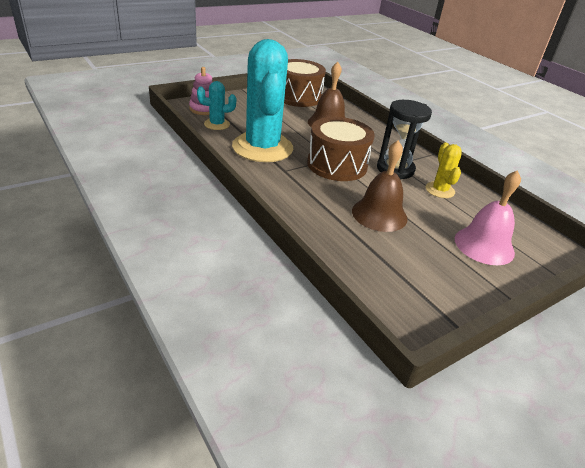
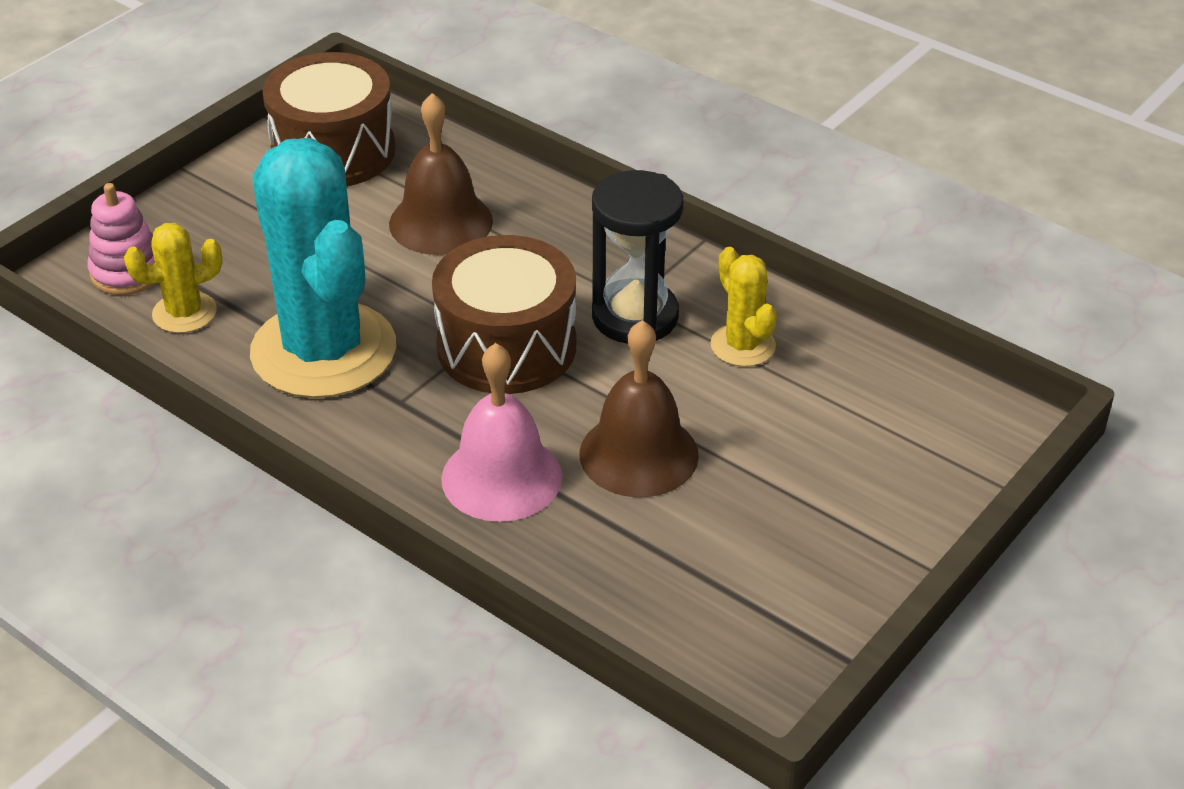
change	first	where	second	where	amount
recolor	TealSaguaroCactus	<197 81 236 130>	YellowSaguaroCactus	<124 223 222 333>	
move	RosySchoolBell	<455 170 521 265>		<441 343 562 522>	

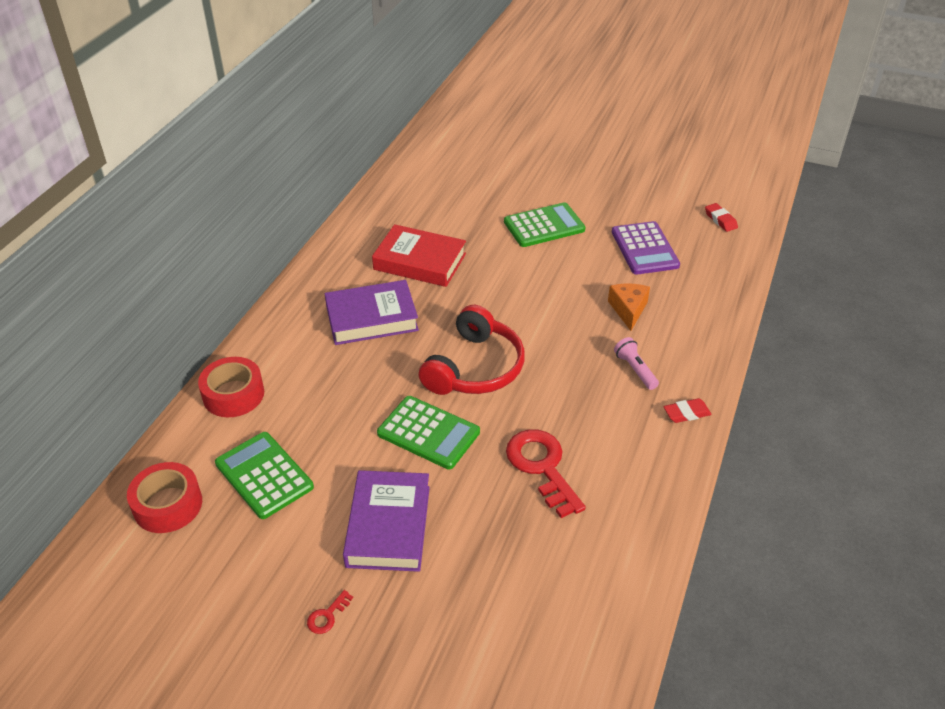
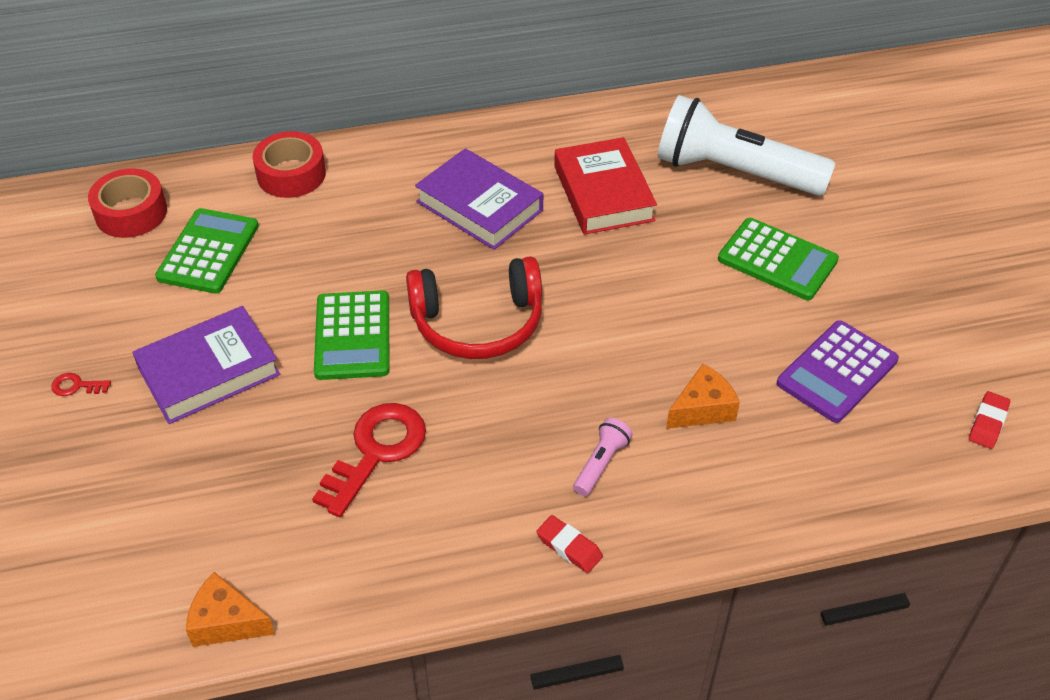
change	first	where	second	where	amount
insert			OrangeColouredCheese	<186 572 275 647>	
insert			WhitePocketTorch	<658 95 836 196>	

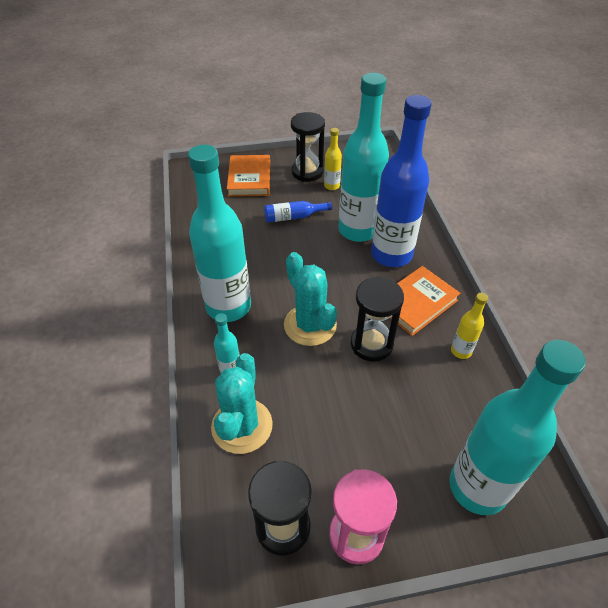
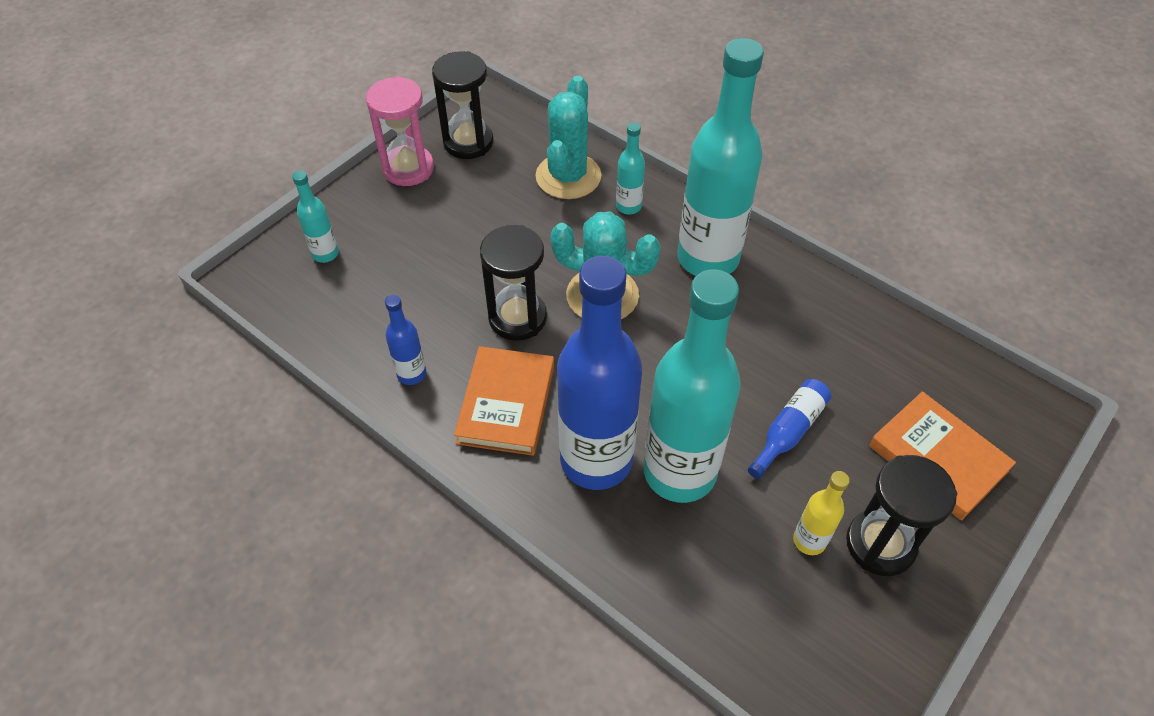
change	first	where	second	where	amount
rotate	TealSaguaroCactus	<211 353 273 454>		<536 76 602 199>	45 degrees clockwise
resize	TealFlask	<450 340 586 515>		<292 171 339 263>	x0.43
recolor	YellowFlask	<451 293 488 359>	BlueFlask	<385 295 426 385>	

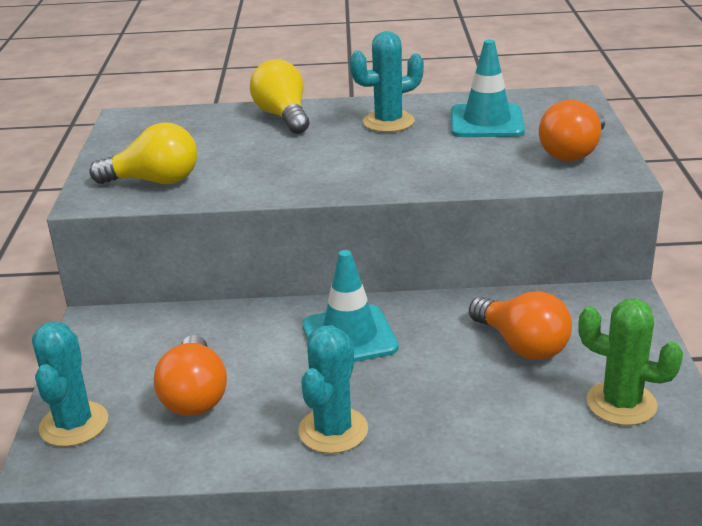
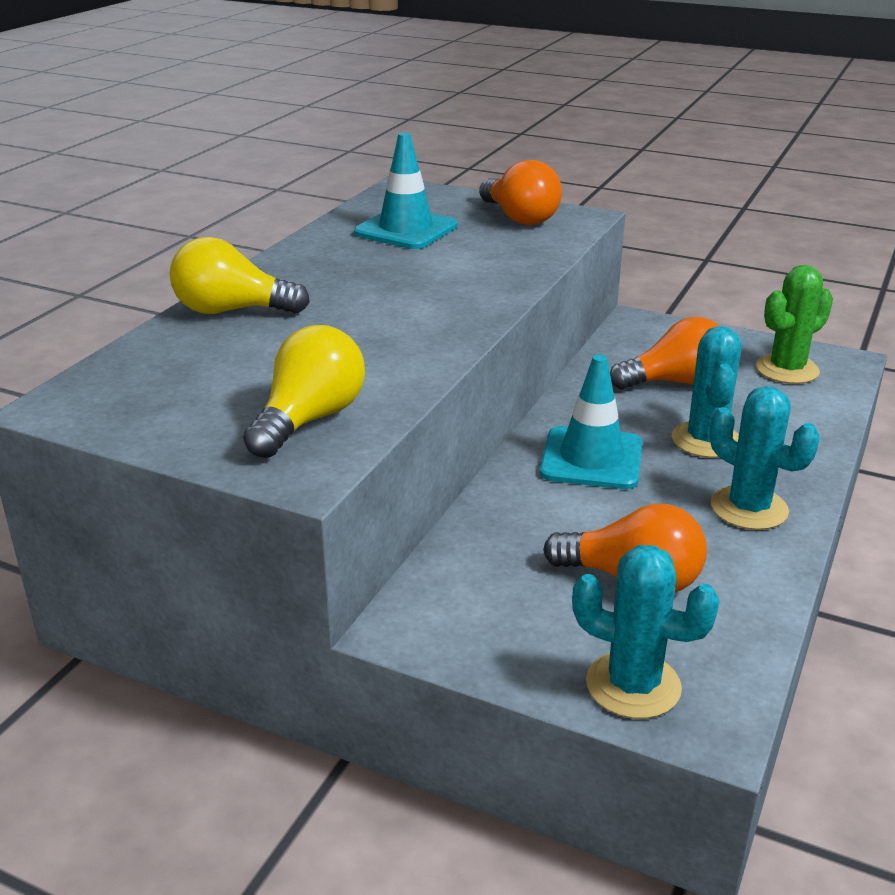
change	first	where	second	where	amount
move	TealSaguaroCactus	<350 31 424 132>		<672 326 742 458>	

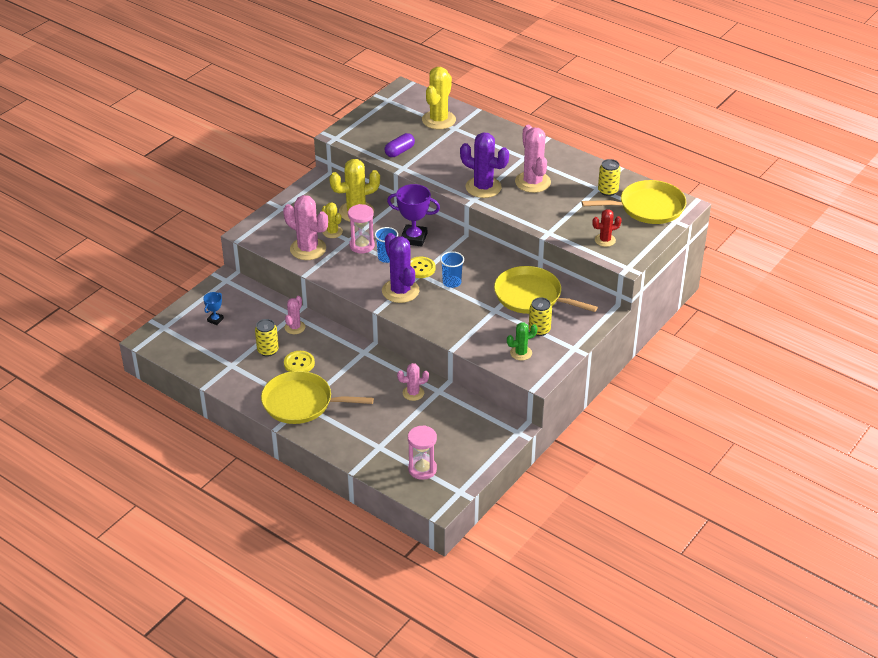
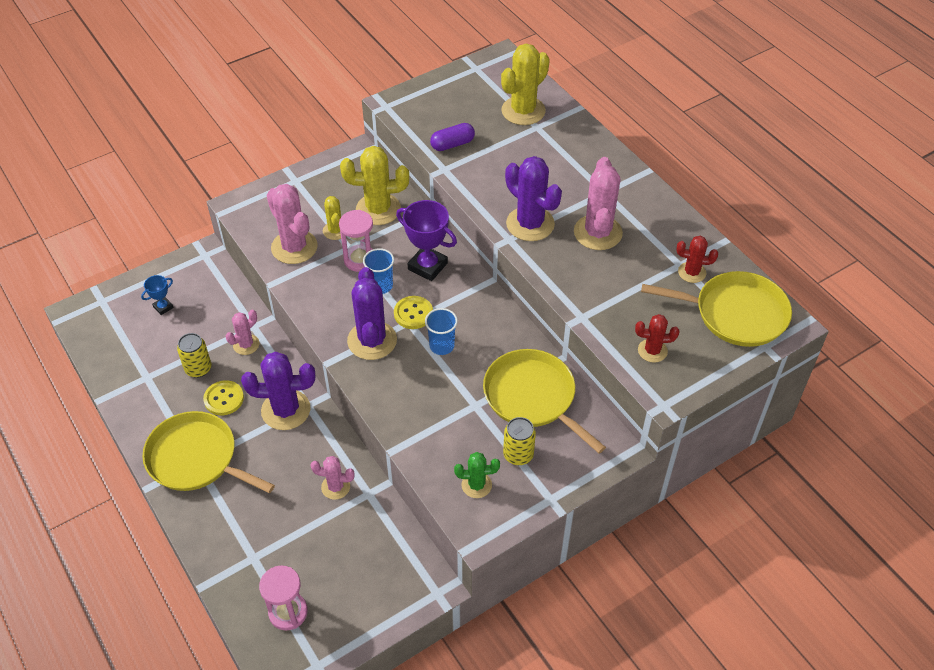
change	first	where	second	where	amount
replace	YellowCan	<598 159 621 196>	RedSaguaroCactus	<676 236 718 283>	
insert			RoyalPurpleSaguaroCactus	<241 352 315 430>	

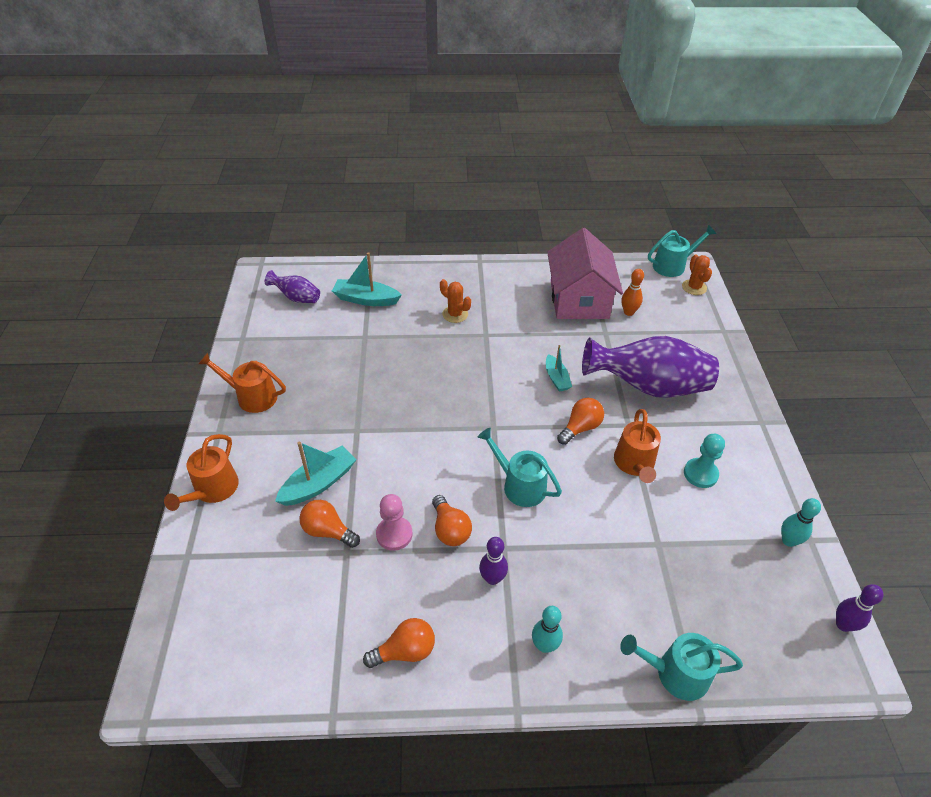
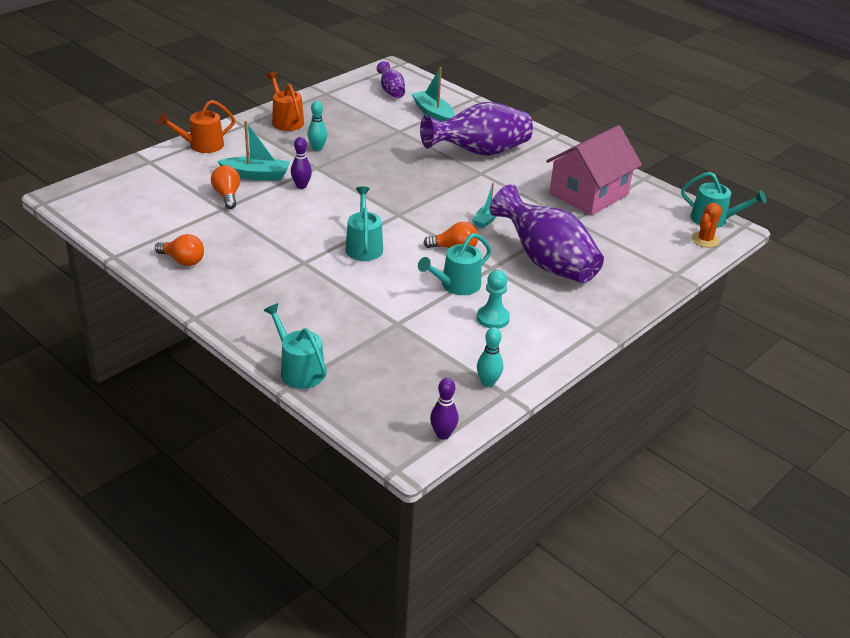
change	first	where	second	where	amount
delete	RosyGamePawn	<376 494 412 551>			
delete	OrangeColouredLightbulb	<432 495 472 546>			
replace	OrangeColouredSaguaroCactus	<440 279 471 323>	RoyalPurpleFlowerVase	<420 102 533 156>	
move	RoyalPurpleTenpin	<479 537 508 585>		<291 137 312 189>	
move	TealTenpin	<532 606 563 653>		<307 101 327 151>	
recolor	OrangeColouredWateringCan	<614 409 661 483>	TealWateringCan	<418 233 491 295>	
delete	OrangeColouredTenpin	<622 269 644 316>			

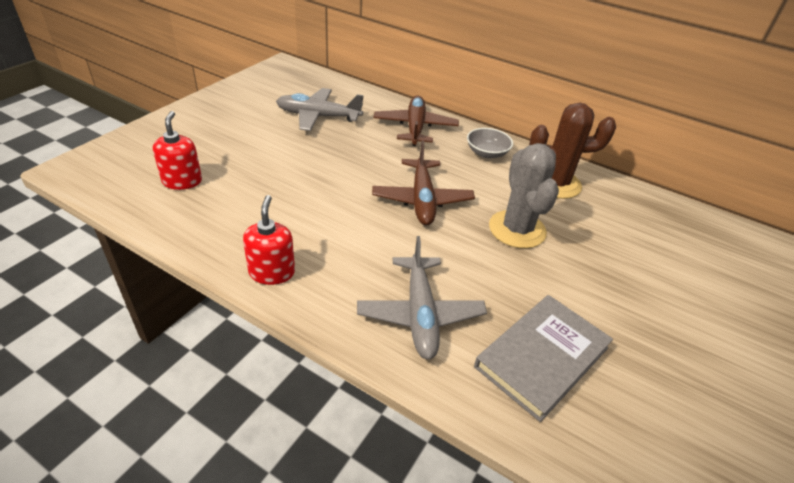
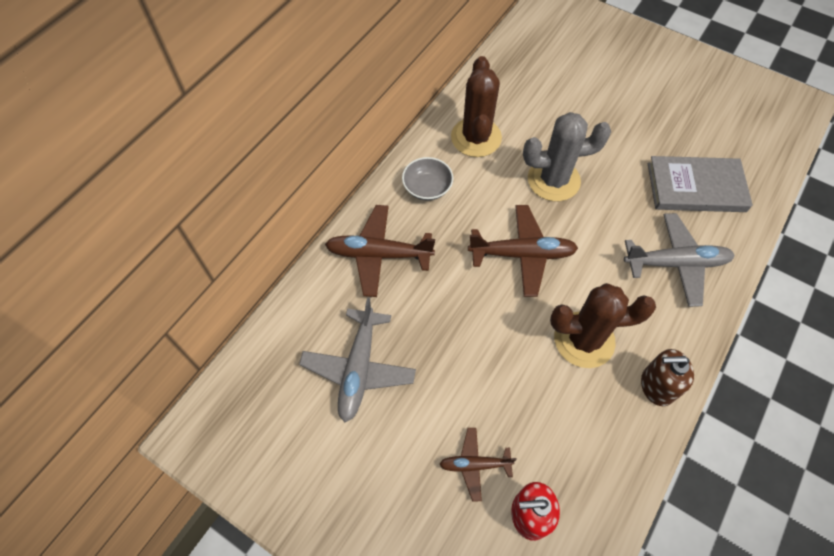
change	first	where	second	where	amount
recolor	RedSoapPump	<243 195 295 285>	RussetSoapPump	<641 349 694 406>	
rotate	GrayBook	<474 295 613 422>		<648 156 753 212>	45 degrees counterclockwise
insert			RussetToyPlane	<439 428 517 502>	
insert			RussetSaguaroCactus	<550 283 656 368>	

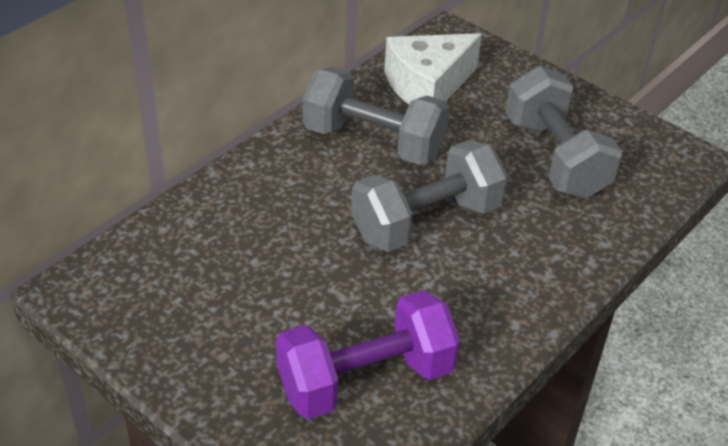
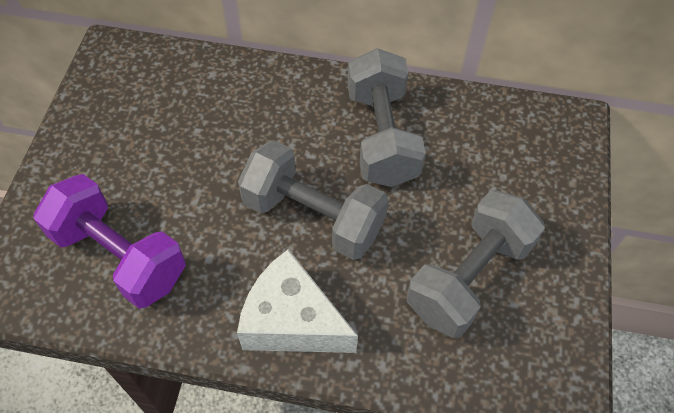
change	first	where	second	where	amount
move	WhiteCheese	<384 33 482 104>		<237 249 358 353>	

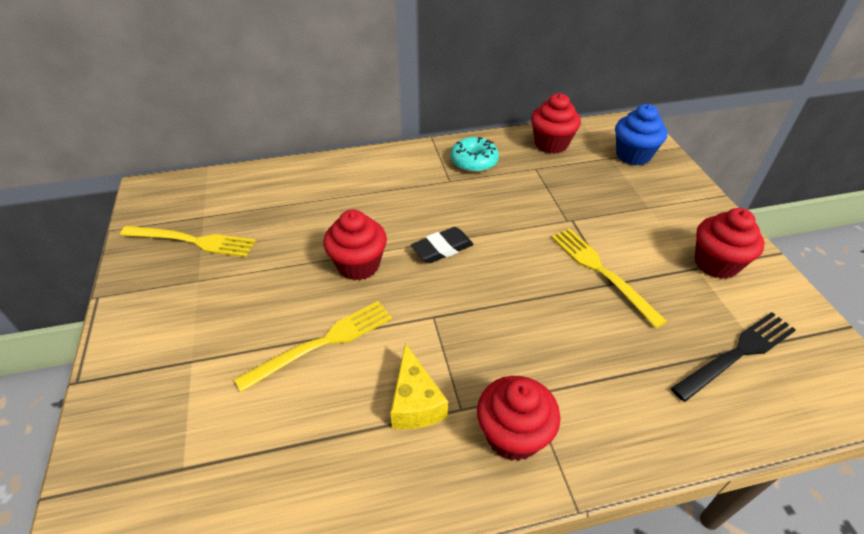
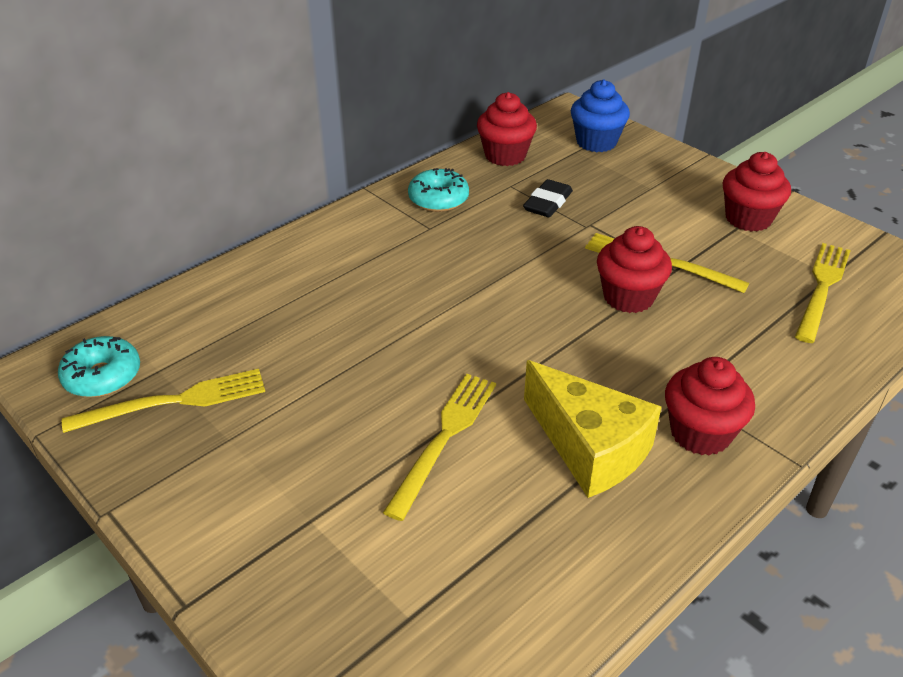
change	first	where	second	where	amount
move	RedCupcake	<323 209 387 281>		<597 226 672 313>	
resize	YellowCheese	<390 343 448 429>		<524 360 661 498>	x1.54
move	BlackGumEraser	<411 227 474 263>		<523 179 573 217>	
recolor	BlackTableFork	<671 312 796 402>	YellowTableFork	<795 243 851 343>	
insert			TealDonut	<58 336 140 397>	

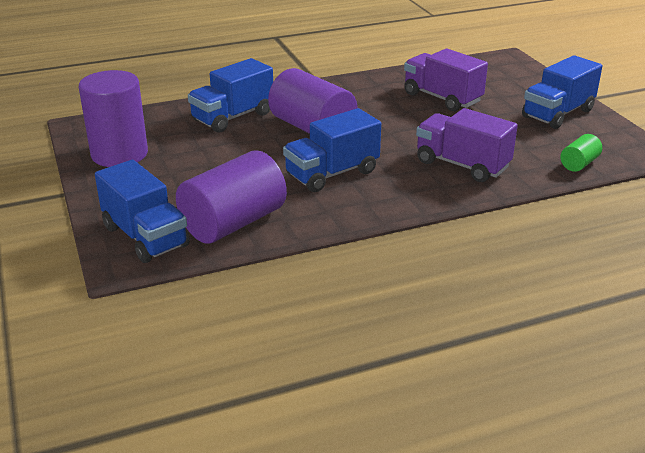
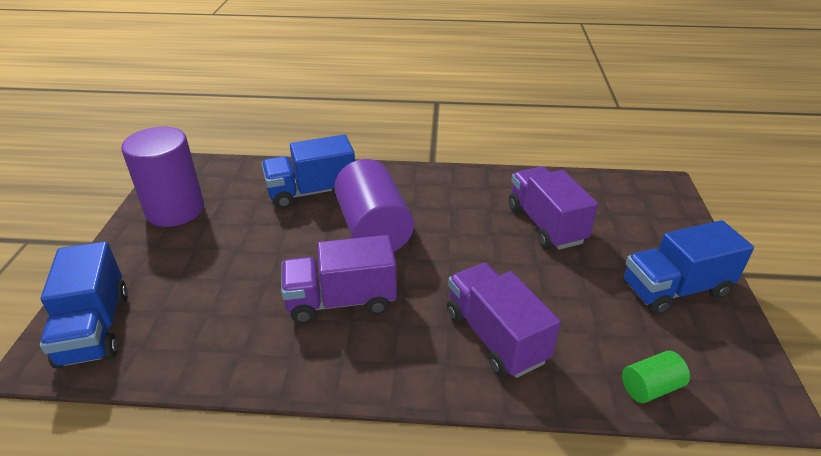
change	first	where	second	where	amount
delete	RoyalPurpleCylinderShape	<176 150 287 244>			
recolor	BlueLorry	<283 108 381 192>	RoyalPurpleLorry	<281 235 397 324>	

